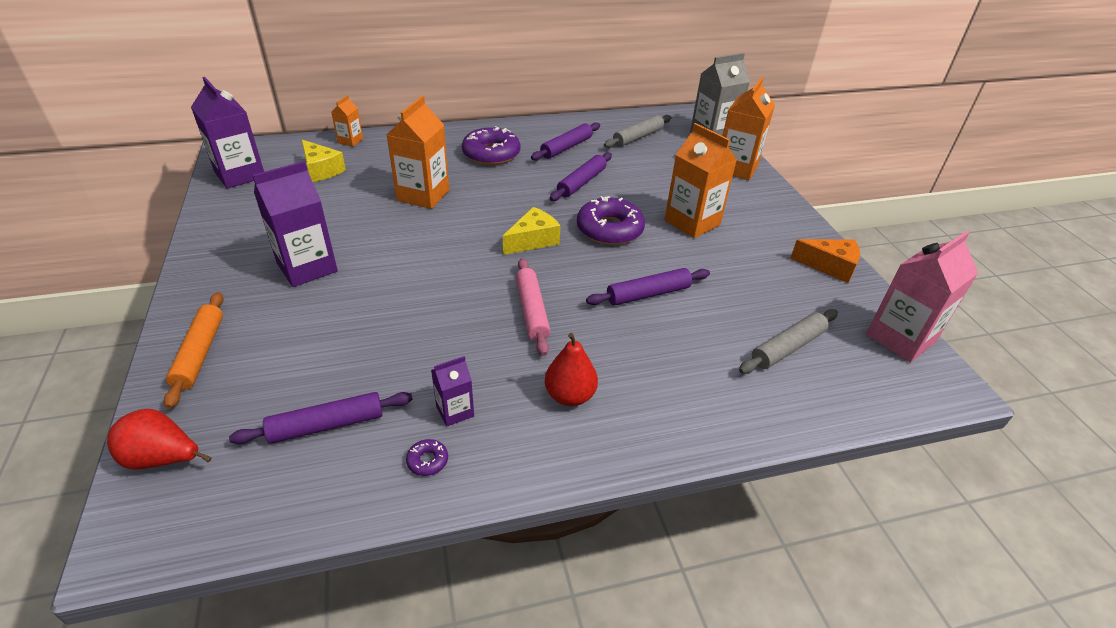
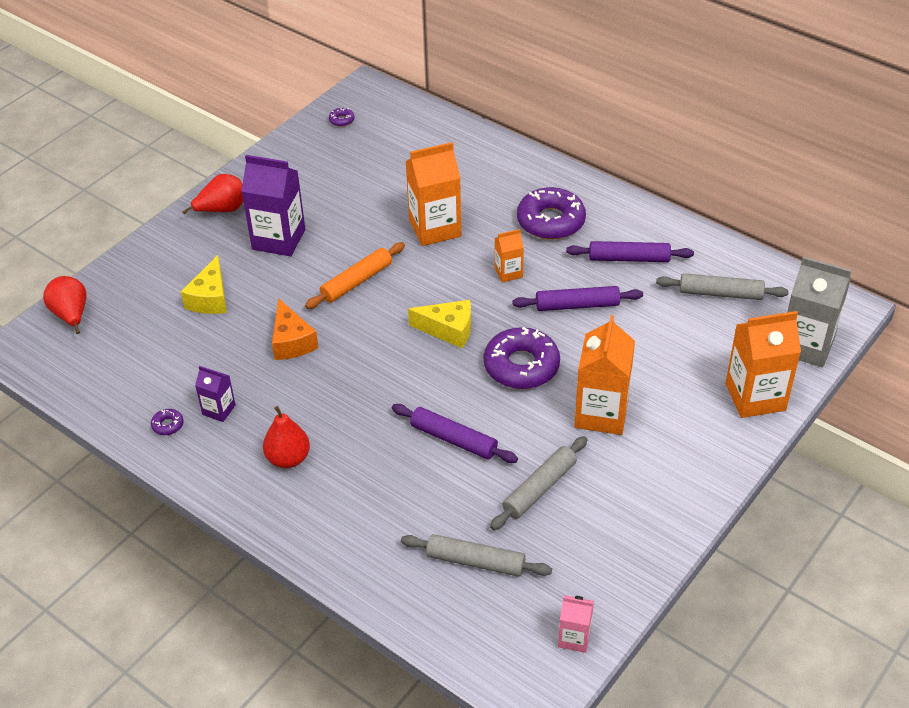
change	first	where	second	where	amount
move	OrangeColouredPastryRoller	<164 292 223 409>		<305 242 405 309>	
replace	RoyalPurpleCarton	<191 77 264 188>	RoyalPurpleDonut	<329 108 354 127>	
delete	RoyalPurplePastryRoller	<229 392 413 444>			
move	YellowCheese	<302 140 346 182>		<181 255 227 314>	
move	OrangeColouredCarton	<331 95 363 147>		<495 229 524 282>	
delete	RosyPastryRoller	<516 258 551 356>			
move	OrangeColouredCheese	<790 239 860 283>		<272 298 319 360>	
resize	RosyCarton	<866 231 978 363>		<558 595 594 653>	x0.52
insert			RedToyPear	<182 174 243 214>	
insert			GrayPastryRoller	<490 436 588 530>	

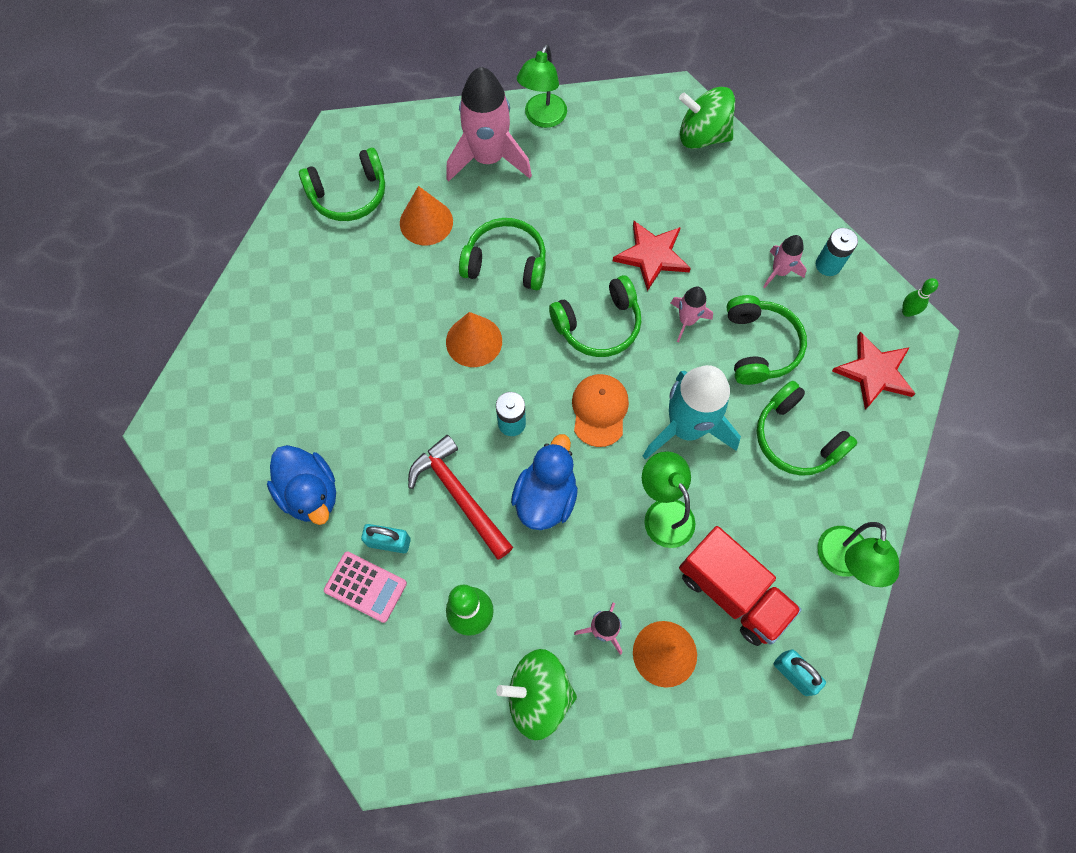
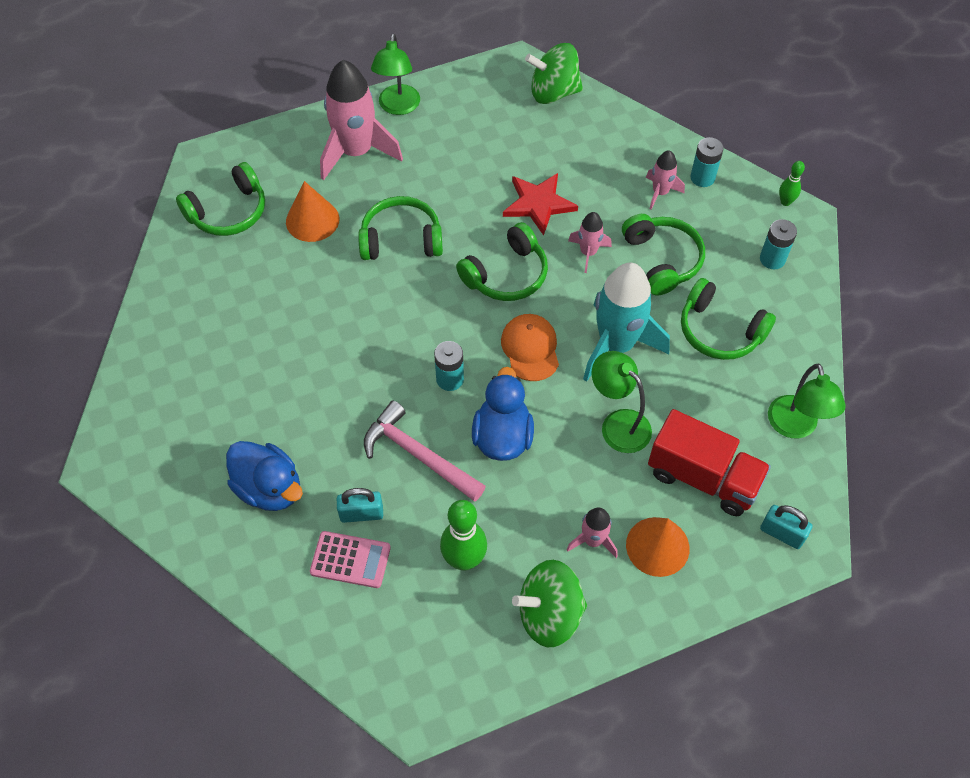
change	first	where	second	where	amount
recolor	RedHammer	<408 435 513 559>	RosyHammer	<364 401 486 502>	
delete	OrangeColouredSolidCone	<446 312 502 367>			
replace	RedStar	<832 332 916 410>	TealAaBattery	<760 219 797 269>	

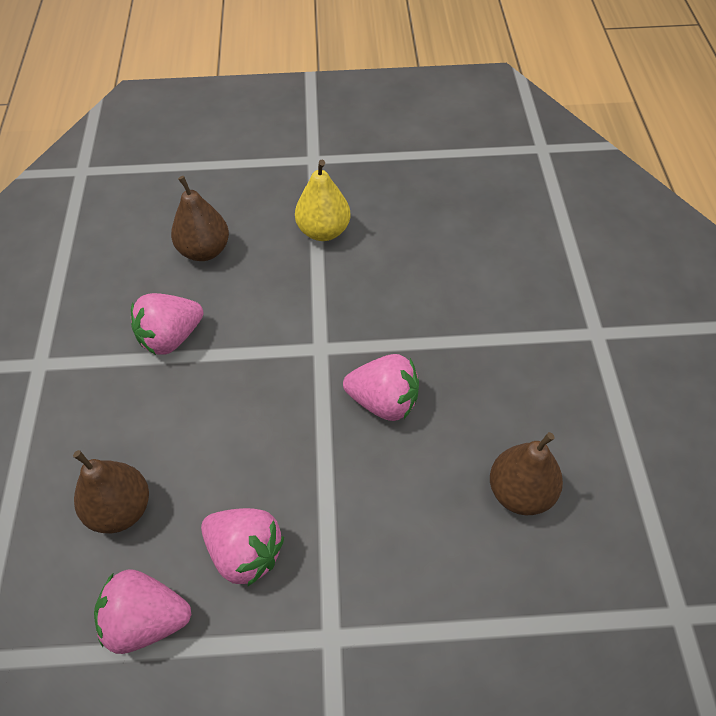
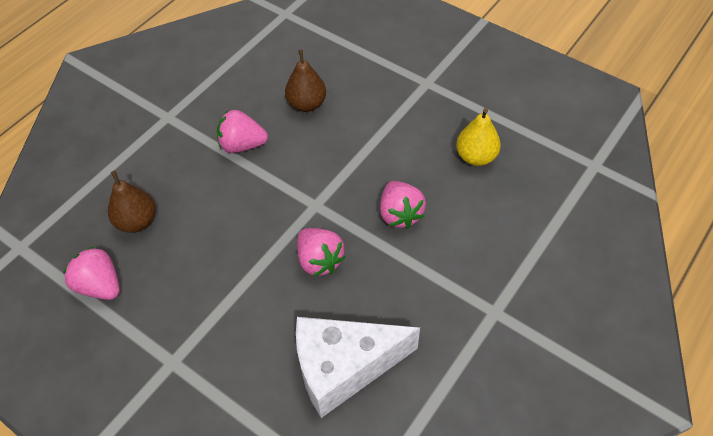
change	first	where	second	where	amount
move	RosyStrawberry	<201 508 284 586>		<380 181 426 229>	
move	YellowToyPear	<295 160 350 241>		<456 108 501 166>	
replace	RussetToyPear	<490 432 563 515>	WhiteCheese	<296 317 420 418>	

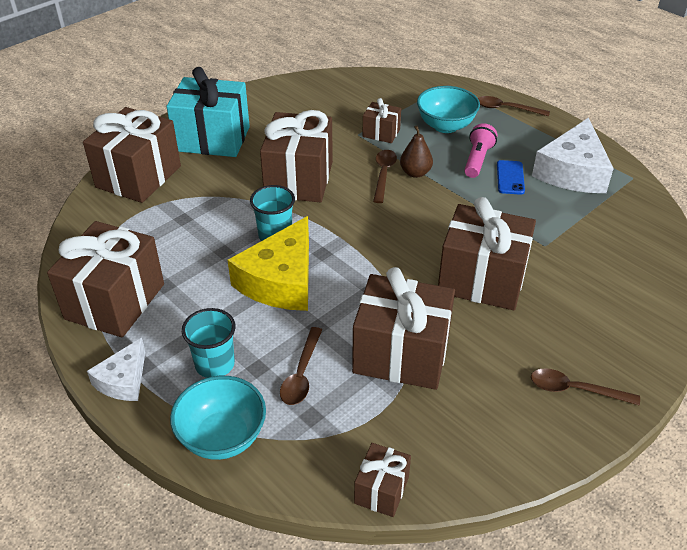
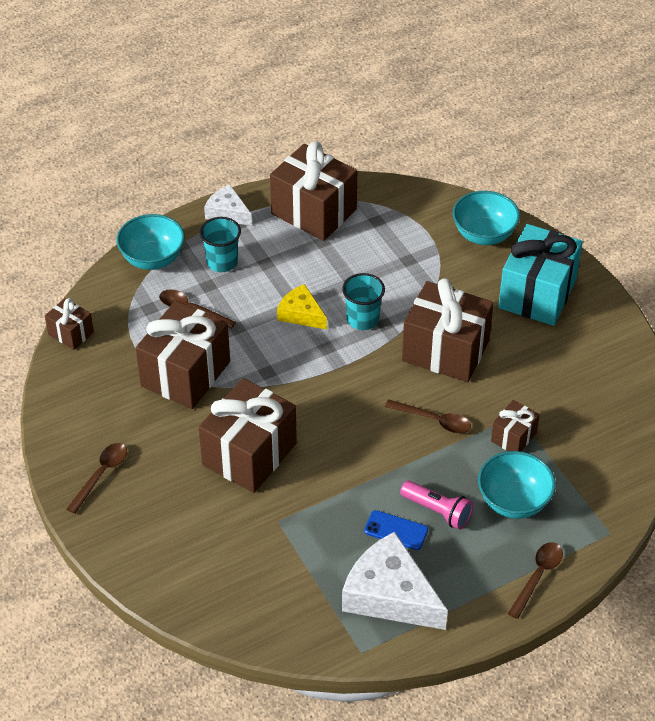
change	first	where	second	where	amount
replace	RussetPresent	<83 107 181 203>	TealServingBowl	<453 191 520 245>	
resize	YellowCheese	<228 216 309 311>		<277 284 327 330>	x0.56
delete	RussetToyPear	<400 126 433 178>			

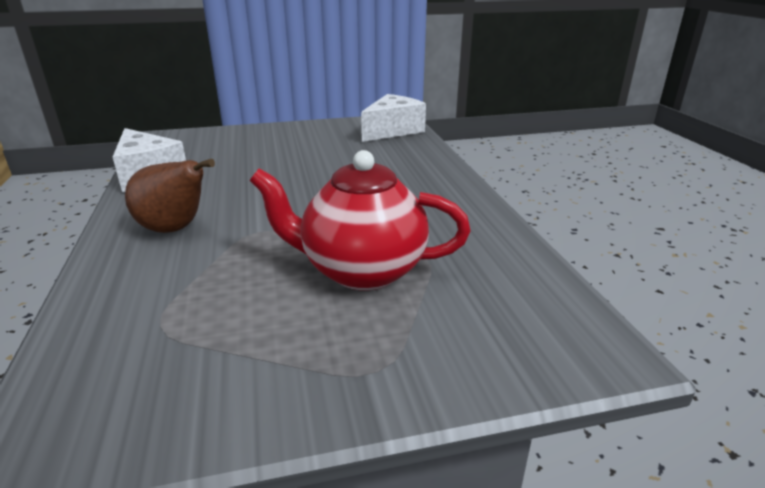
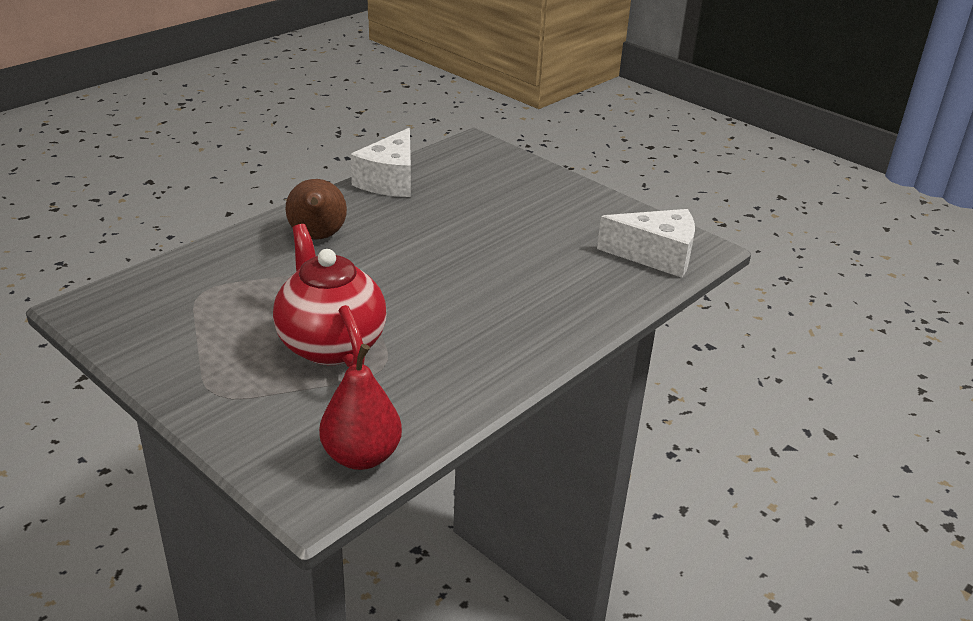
change	first	where	second	where	amount
insert			RedToyPear	<319 344 402 470>	

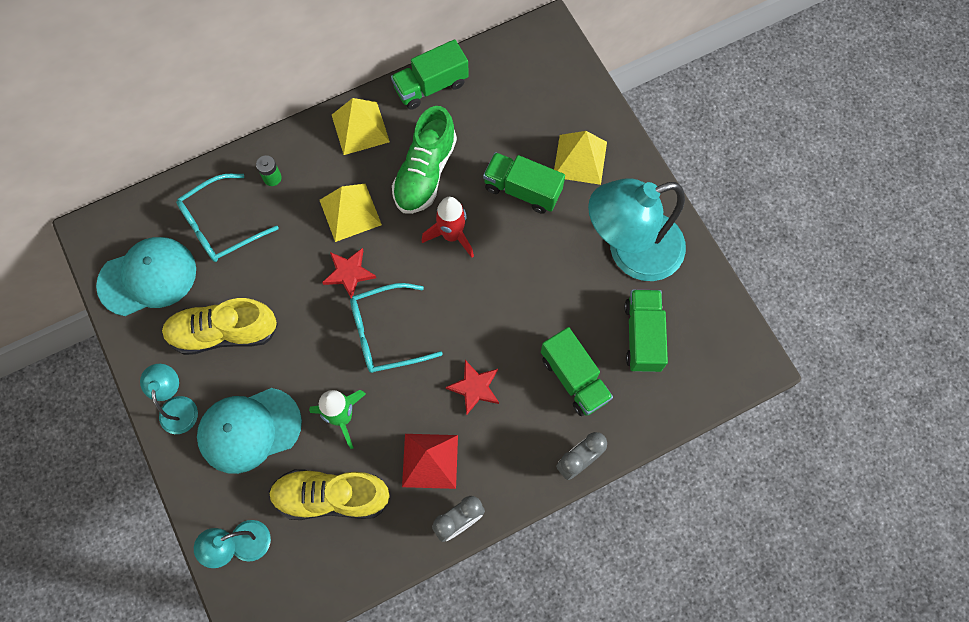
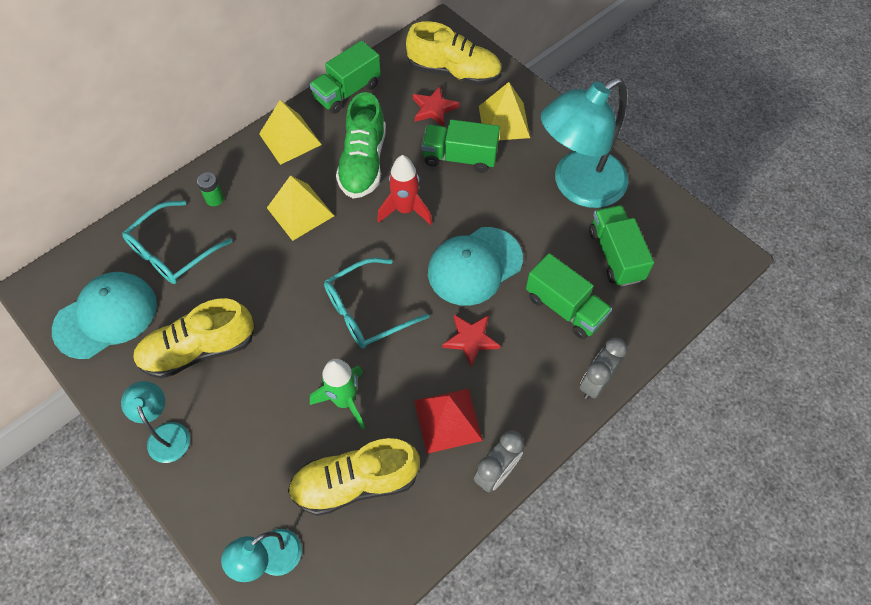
change	first	where	second	where	amount
move	TealCap	<197 388 302 474>		<428 227 523 306>	
move	RedStar	<322 248 376 298>		<413 86 459 126>	
insert			YellowShoe	<406 21 502 86>	

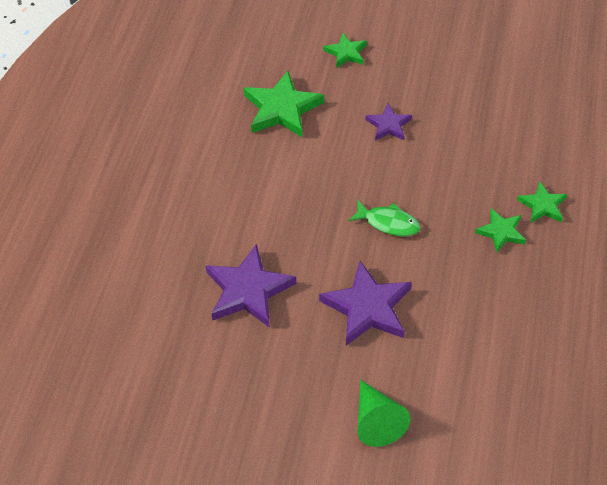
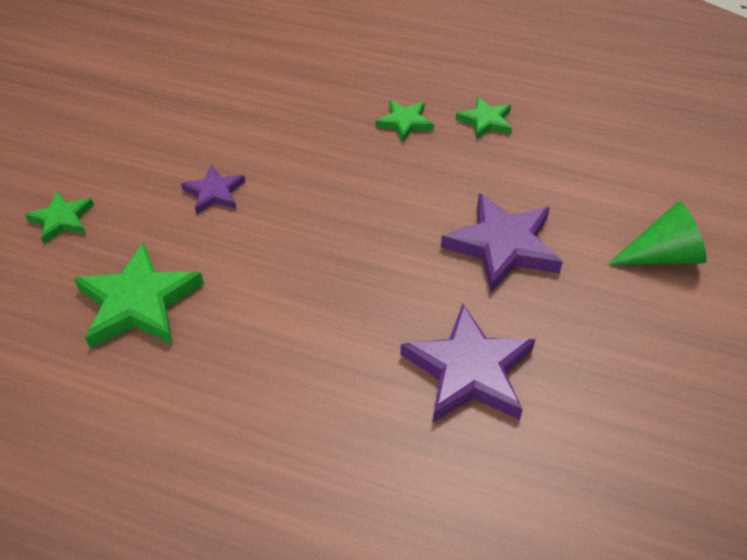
change	first	where	second	where	amount
delete	GreenToyFish	<348 200 420 236>			
move	GreenStar	<517 182 567 223>		<456 97 512 140>	

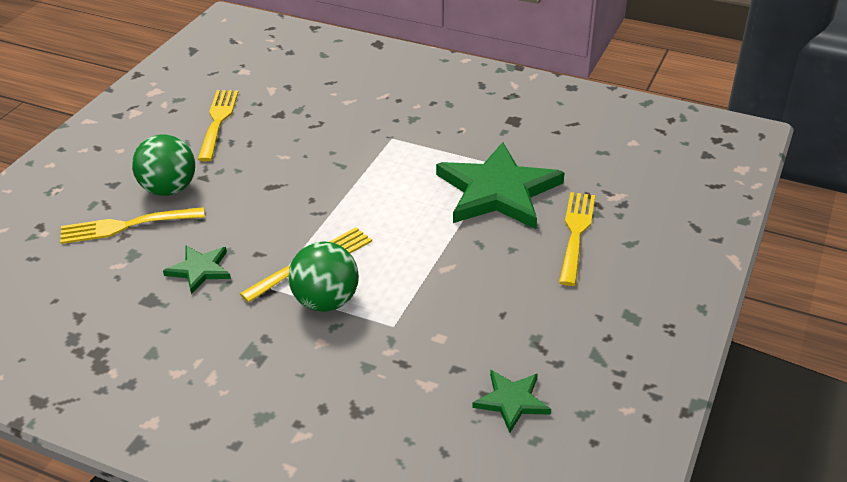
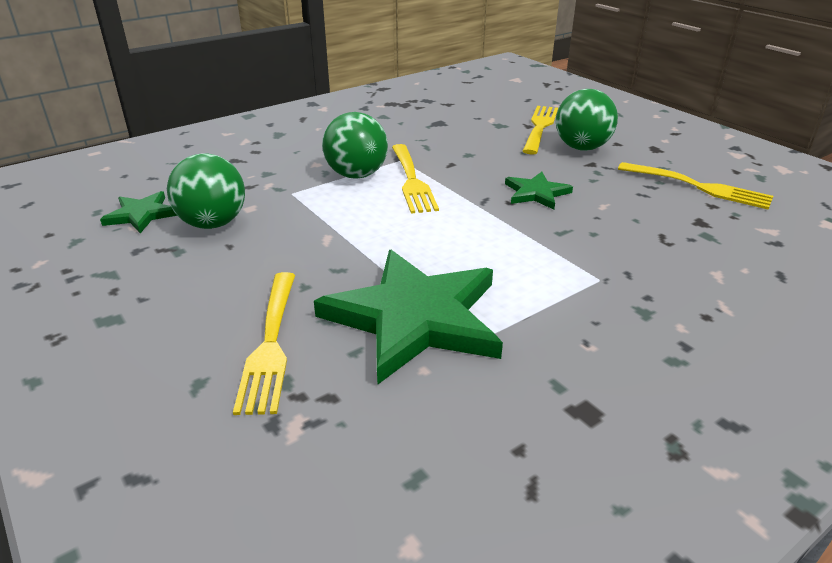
change	first	where	second	where	amount
move	GreenStar	<163 245 231 294>		<505 172 573 209>	
rotate	YellowTableFork	<559 192 595 286>		<233 272 295 415>	45 degrees clockwise
insert			GreenSphere	<167 154 245 229>	

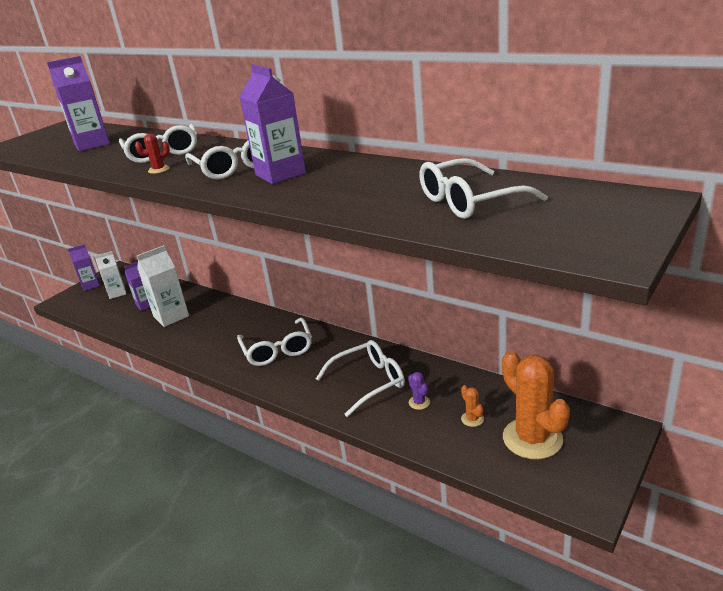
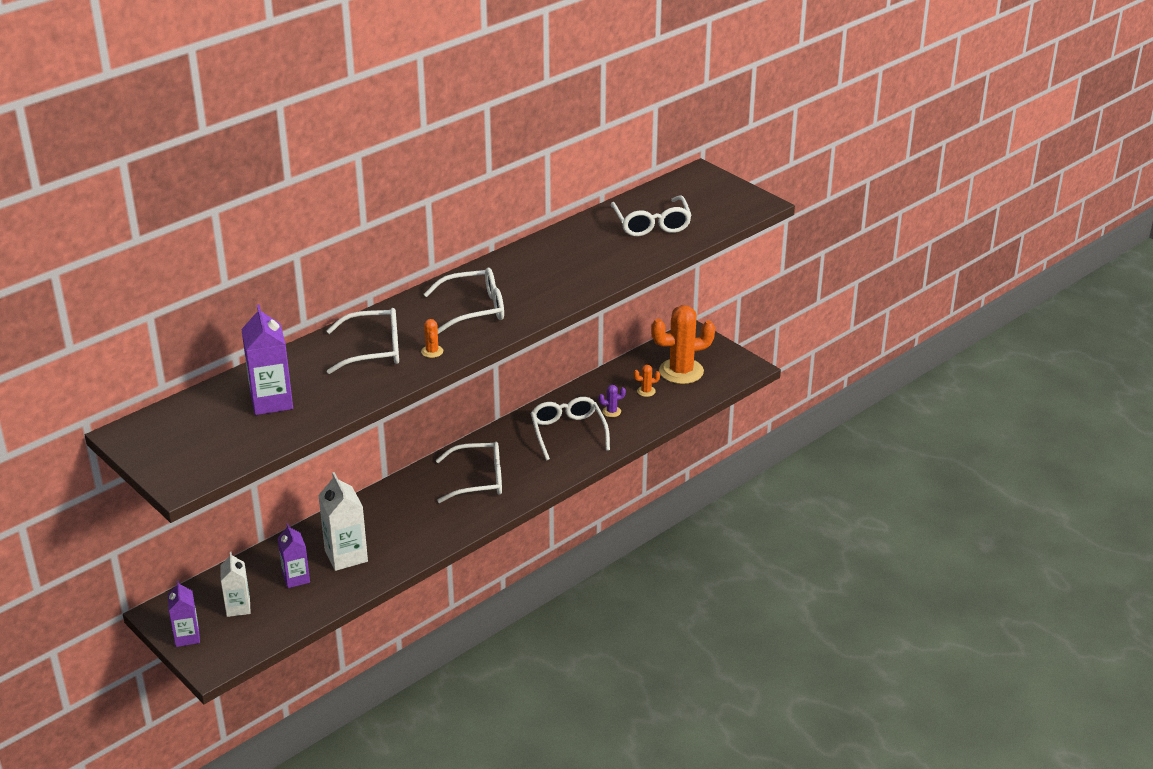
change	first	where	second	where	amount
recolor	RedSaguaroCactus	<135 134 170 174>	OrangeColouredSaguaroCactus	<421 319 443 358>	
delete	RoyalPurpleCarton	<239 64 306 184>			

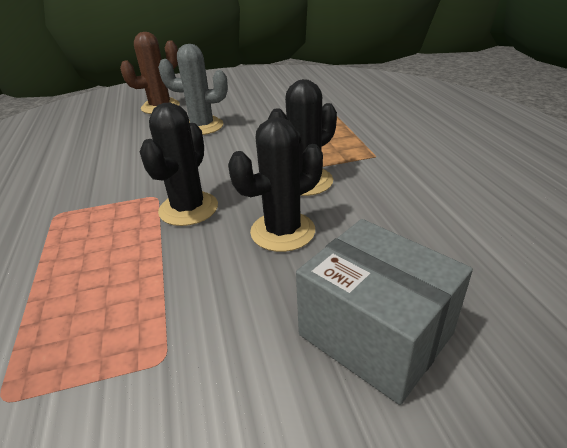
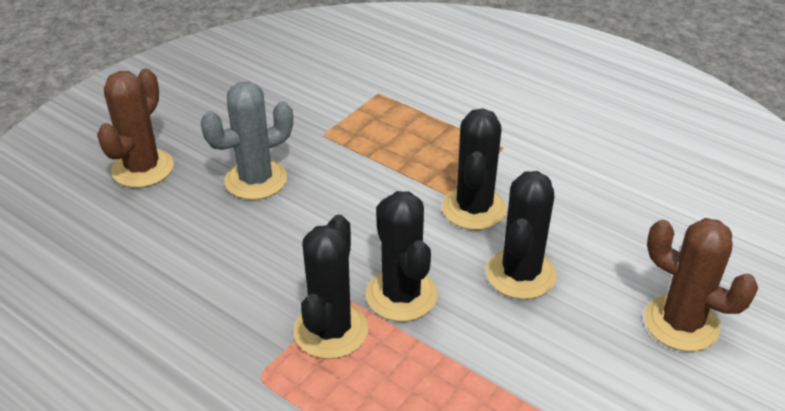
change	first	where	second	where	amount
replace	GrayPackage	<296 219 473 405>	RussetSaguaroCactus	<644 218 758 352>	
insert			BlackSaguaroCactus	<293 214 368 359>	

